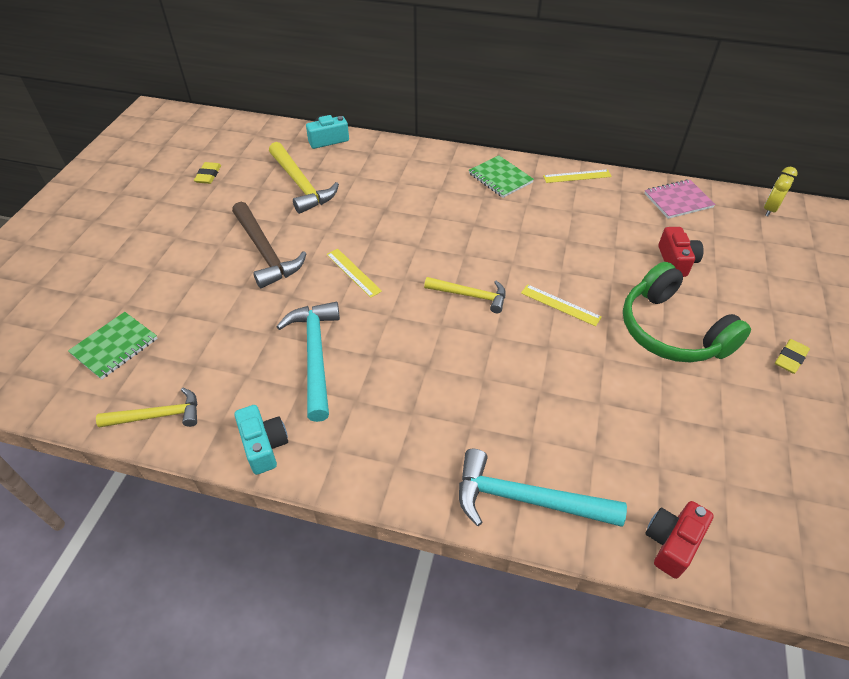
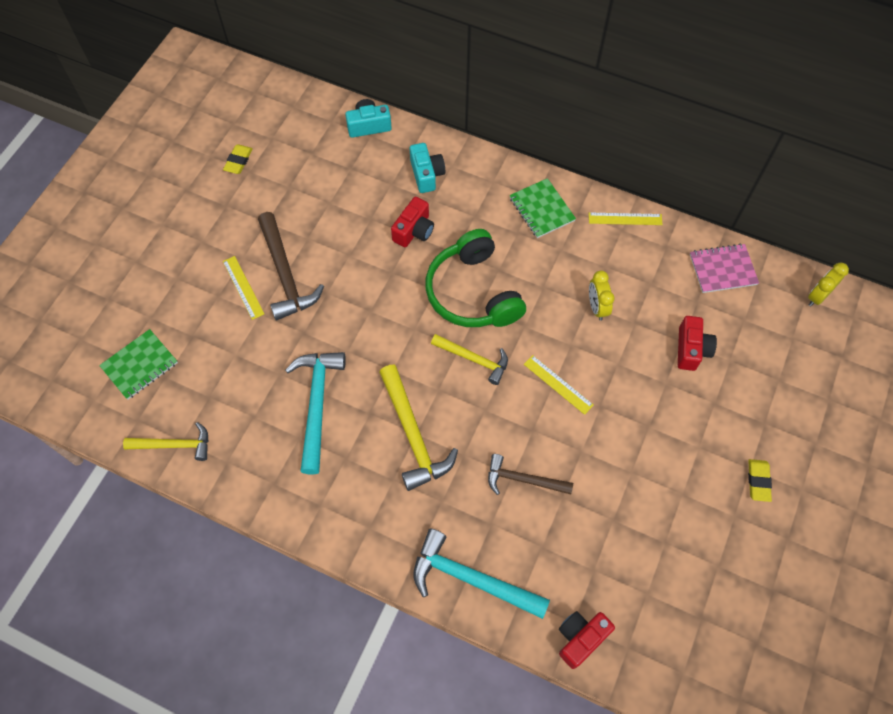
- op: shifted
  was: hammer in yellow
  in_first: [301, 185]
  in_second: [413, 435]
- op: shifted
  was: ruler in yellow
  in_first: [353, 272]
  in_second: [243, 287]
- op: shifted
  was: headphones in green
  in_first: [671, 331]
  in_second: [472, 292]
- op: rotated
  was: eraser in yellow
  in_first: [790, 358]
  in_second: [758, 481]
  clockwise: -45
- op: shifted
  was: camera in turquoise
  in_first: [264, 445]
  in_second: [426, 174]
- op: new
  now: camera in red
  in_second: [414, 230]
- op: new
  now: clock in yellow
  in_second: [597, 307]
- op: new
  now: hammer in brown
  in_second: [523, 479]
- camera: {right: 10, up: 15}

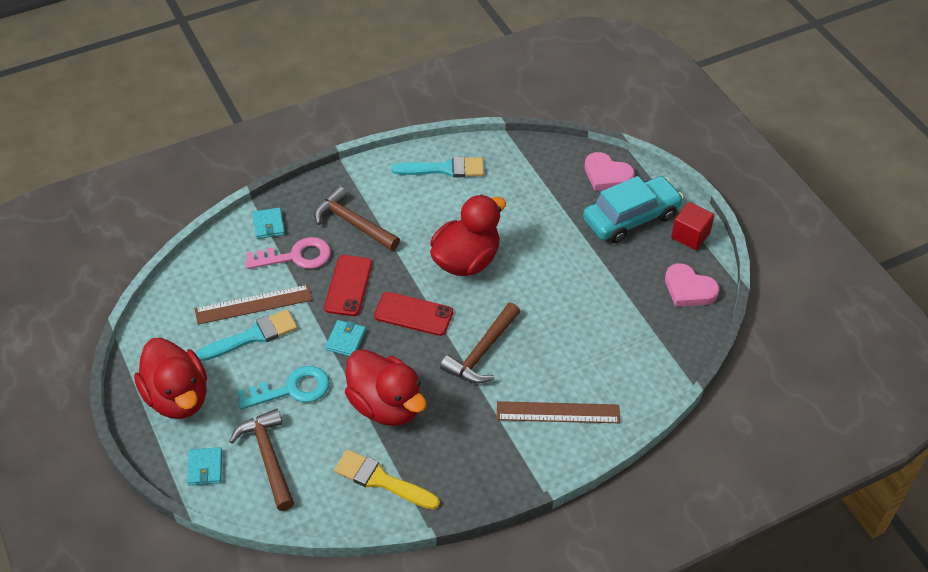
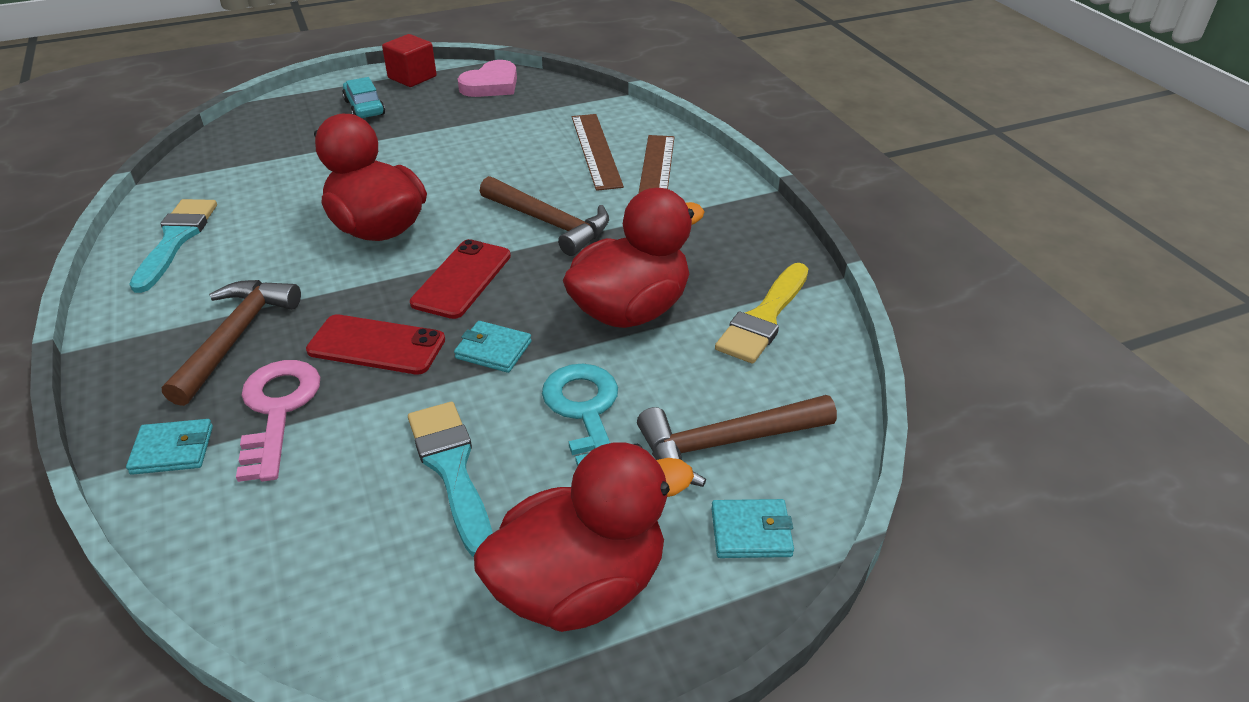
- op: gone
  was: heart in pink
  in_first: [607, 175]
- op: scaled
  was: car in turquoise
  in_first: [631, 218]
  in_second: [364, 108]
  ratio: 0.54
- op: rotated
  was: hammer in brown
  in_first: [353, 223]
  in_second: [235, 338]
  clockwise: 150
- op: shifted
  was: ruler in brown
  in_first: [253, 304]
  in_second: [596, 150]
- camera: {right: -85, up: -10}

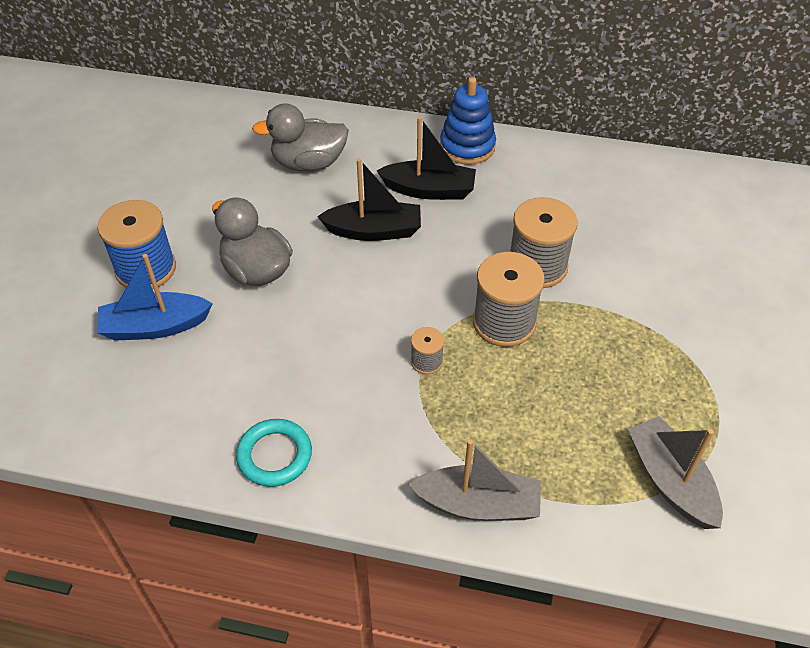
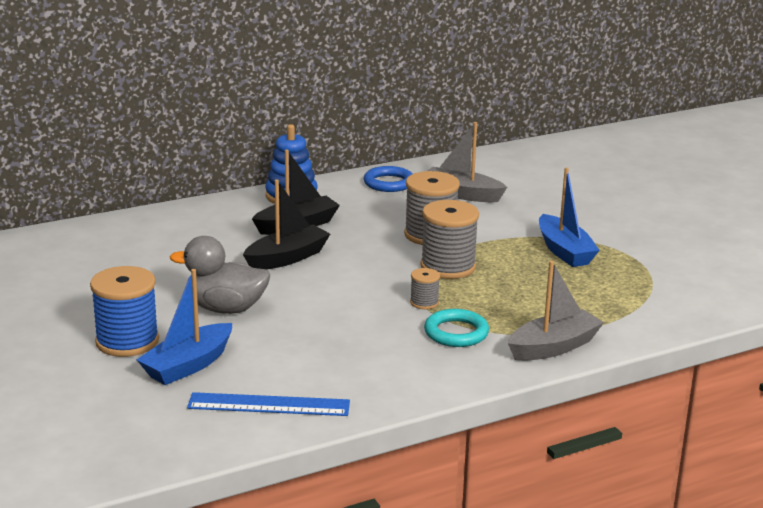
- op: gone
  was: duck in grey
  in_first: [308, 163]
- op: shifted
  was: boat in grey
  in_first: [670, 481]
  in_second: [462, 194]
- op: shifted
  was: ring in turquoise
  in_first: [274, 455]
  in_second: [456, 333]
- op: new
  now: ring in blue
  in_second: [389, 183]
- op: new
  now: boat in blue
  in_second: [564, 251]
- op: new
  now: ruler in blue
  in_second: [269, 405]
- camera: {right: -40, up: -25}

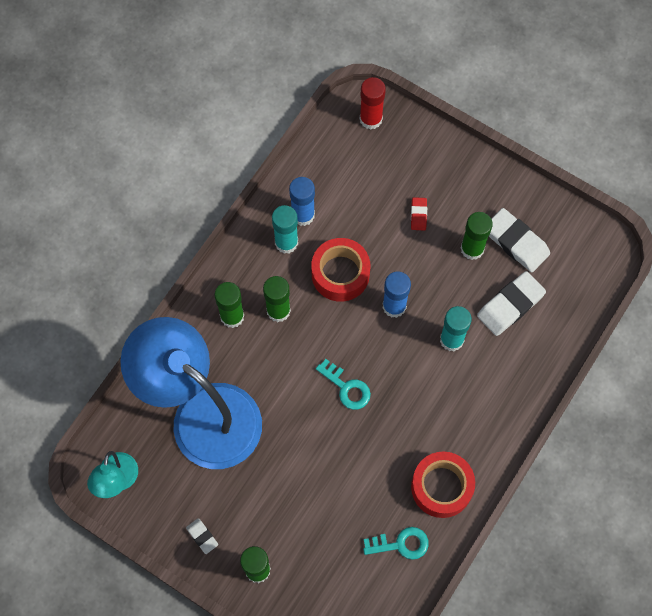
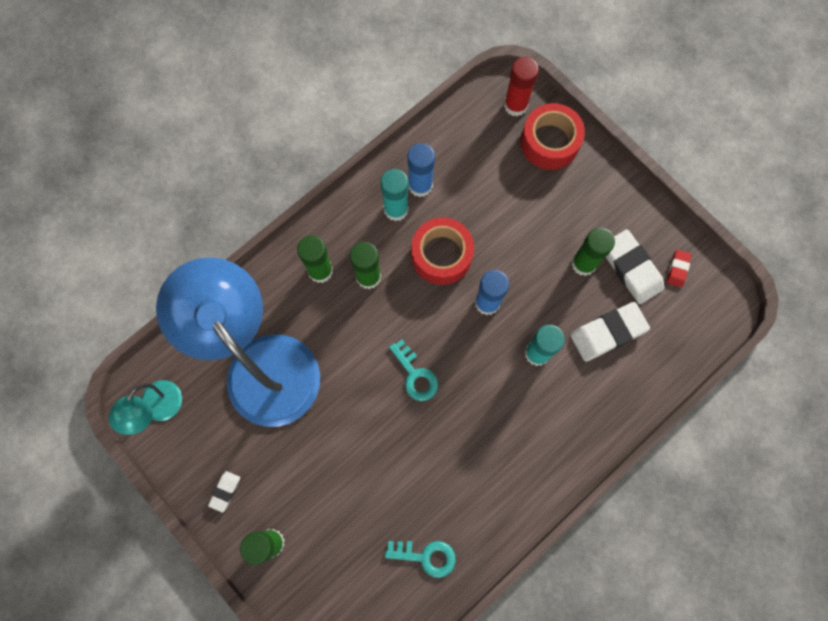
- op: shifted
  was: eraser in red
  in_first: [418, 215]
  in_second: [677, 269]
- op: shifted
  was: tape in red
  in_first: [441, 487]
  in_second: [549, 142]
- op: rotated
  was: eraser in white
  in_first: [202, 536]
  in_second: [225, 491]
  clockwise: 45
- camera: {right: 15, up: 5}

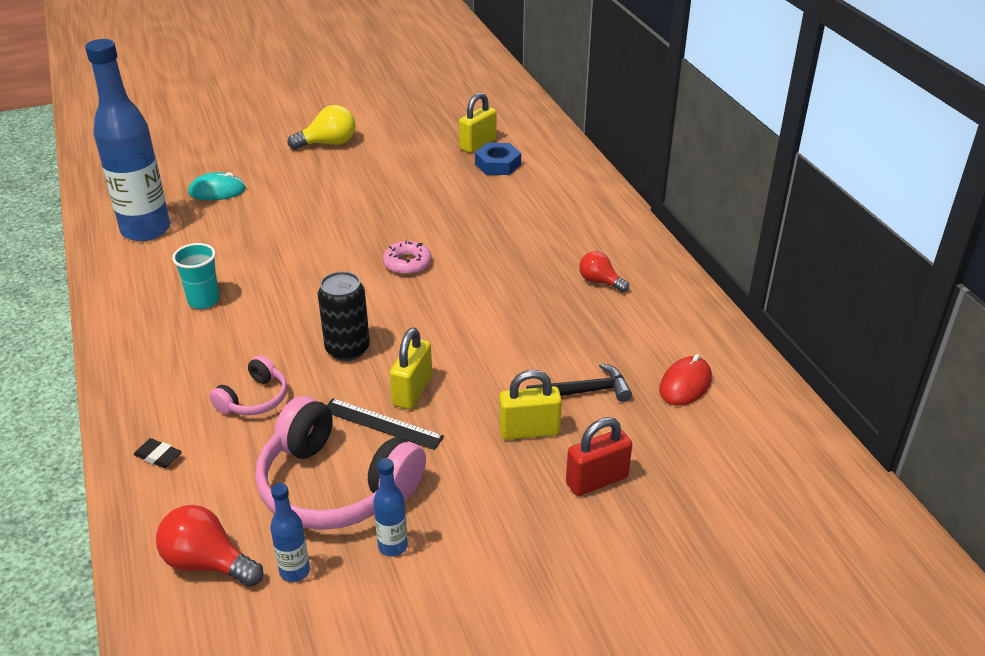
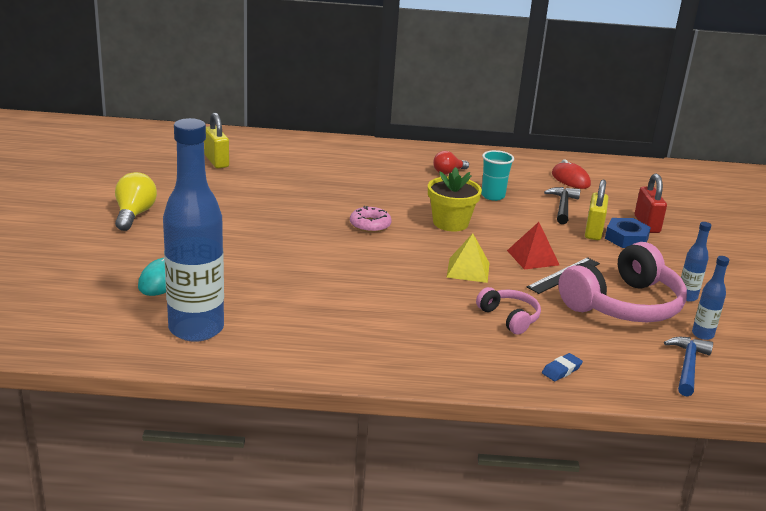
- op: shifted
  was: nut in blue
  in_first: [498, 164]
  in_second: [626, 238]
- op: shifted
  was: cup in turquoise
  in_first: [204, 301]
  in_second: [493, 196]
- op: swapped
  was: can in black
  now: pyramid in yellow
  in_first: [347, 349]
  in_second: [468, 270]
- op: swapped
  was: padlock in yellow
  now: pyramid in red
  in_first: [412, 391]
  in_second: [532, 257]
- op: repainted
  was: eraser in black
  now: eraser in blue
  in_first: [158, 456]
  in_second: [561, 370]
- op: swapped
  was: light bulb in red
  now: hammer in blue
  in_first: [208, 563]
  in_second: [687, 366]
- op: new
  now: flower pot in yellow
  in_second: [450, 223]
- camera: {right: -70, up: -10}

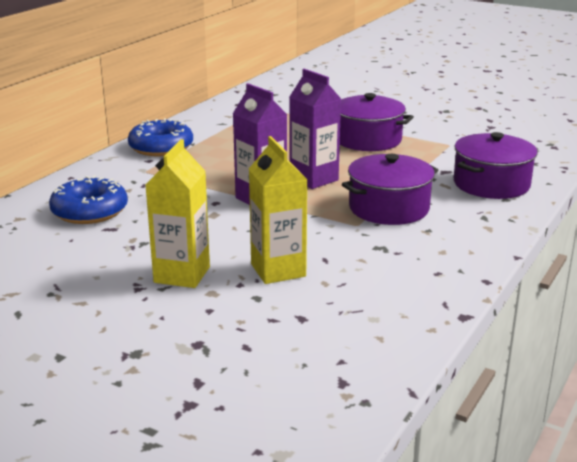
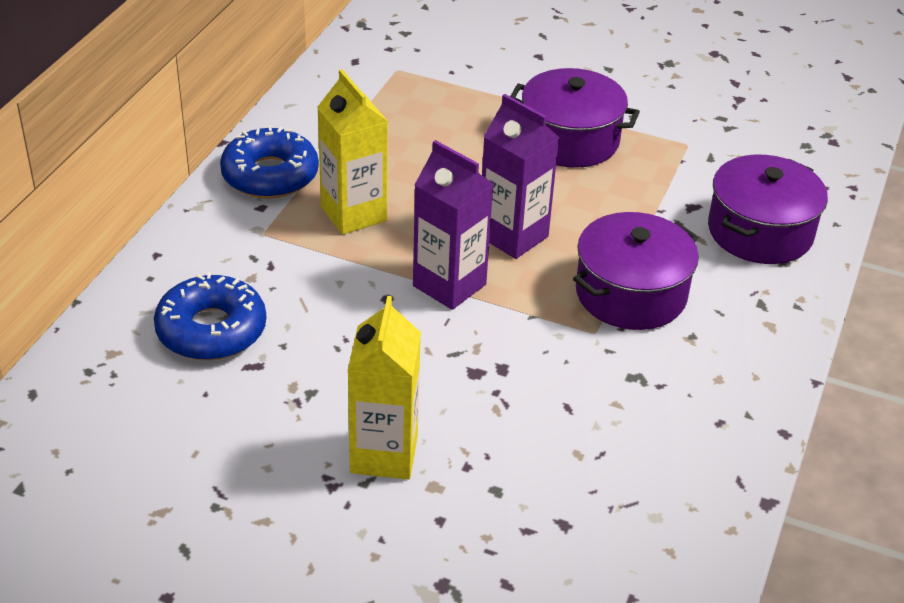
- op: shifted
  was: carton in yellow
  in_first: [278, 270]
  in_second: [353, 214]
- camera: {right: -10, up: 15}

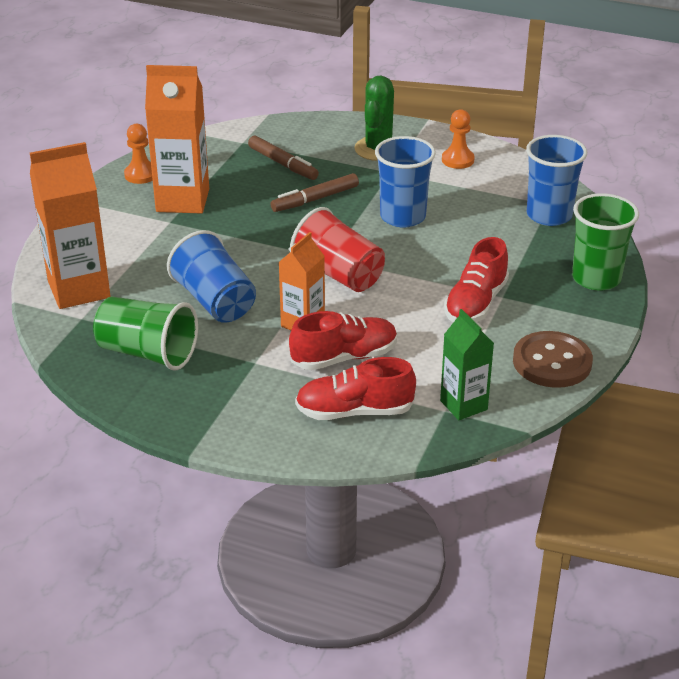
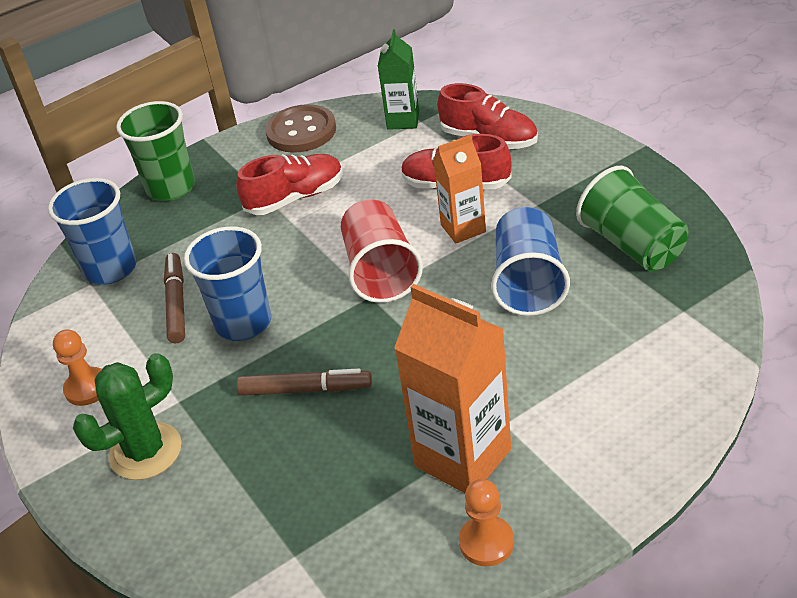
- op: shifted
  was: marker in brown
  in_first: [283, 164]
  in_second: [176, 303]
- op: gone
  was: carton in orange
  in_first: [79, 289]
- camera: {right: -140, up: 5}

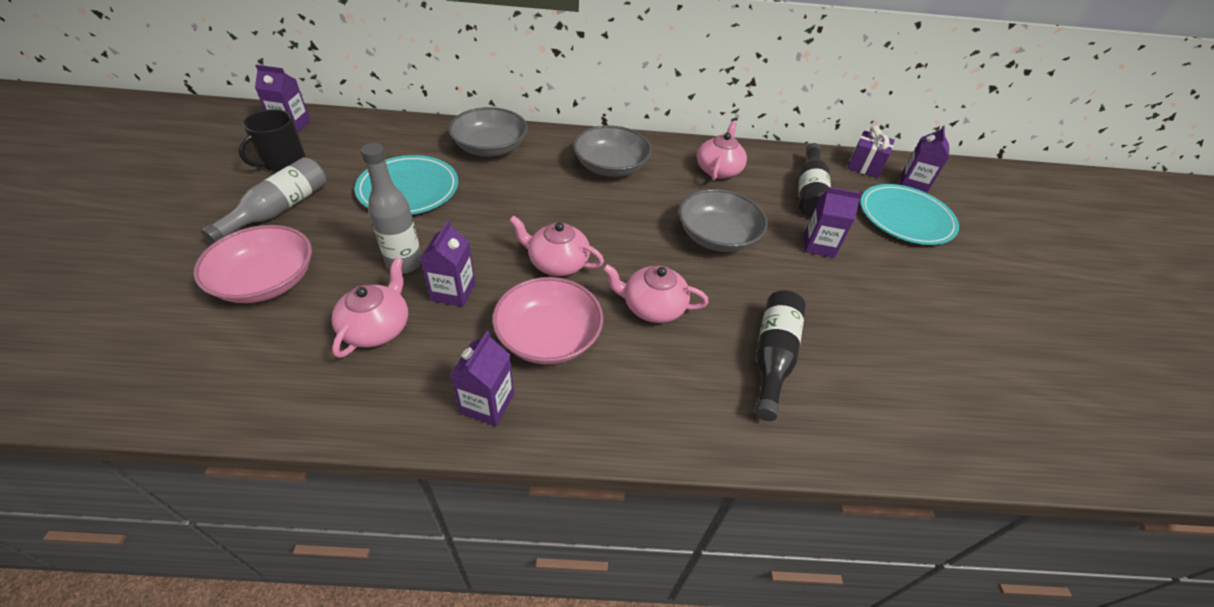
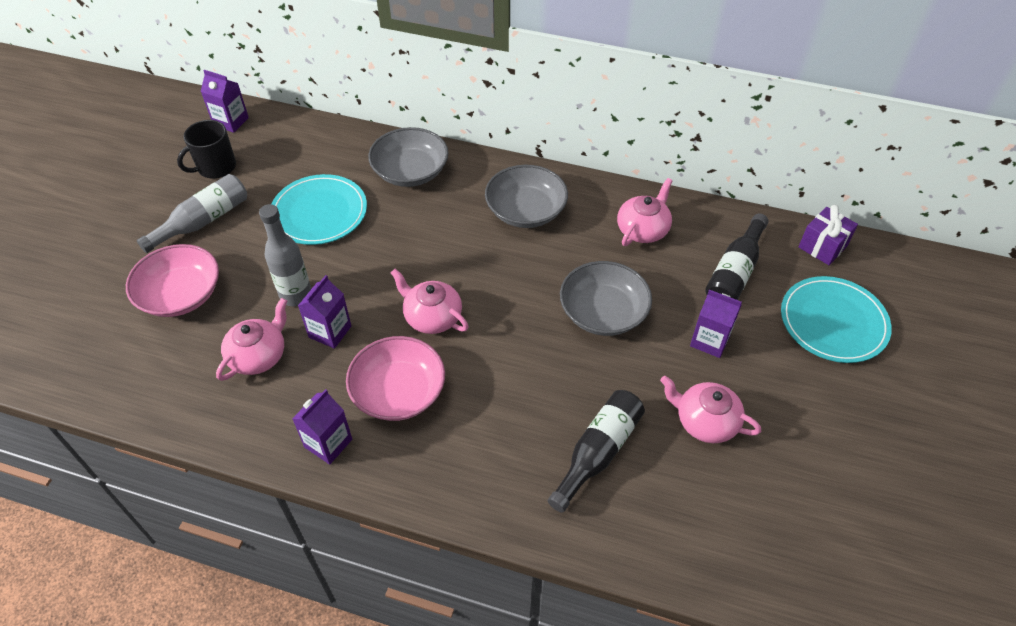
- op: gone
  was: carton in purple
  in_first: [913, 184]
- op: shifted
  was: teapot in pink
  in_first: [652, 307]
  in_second: [705, 421]
- camera: {right: 20, up: 5}

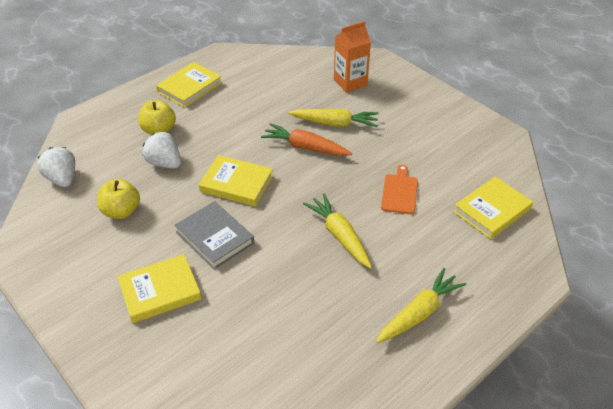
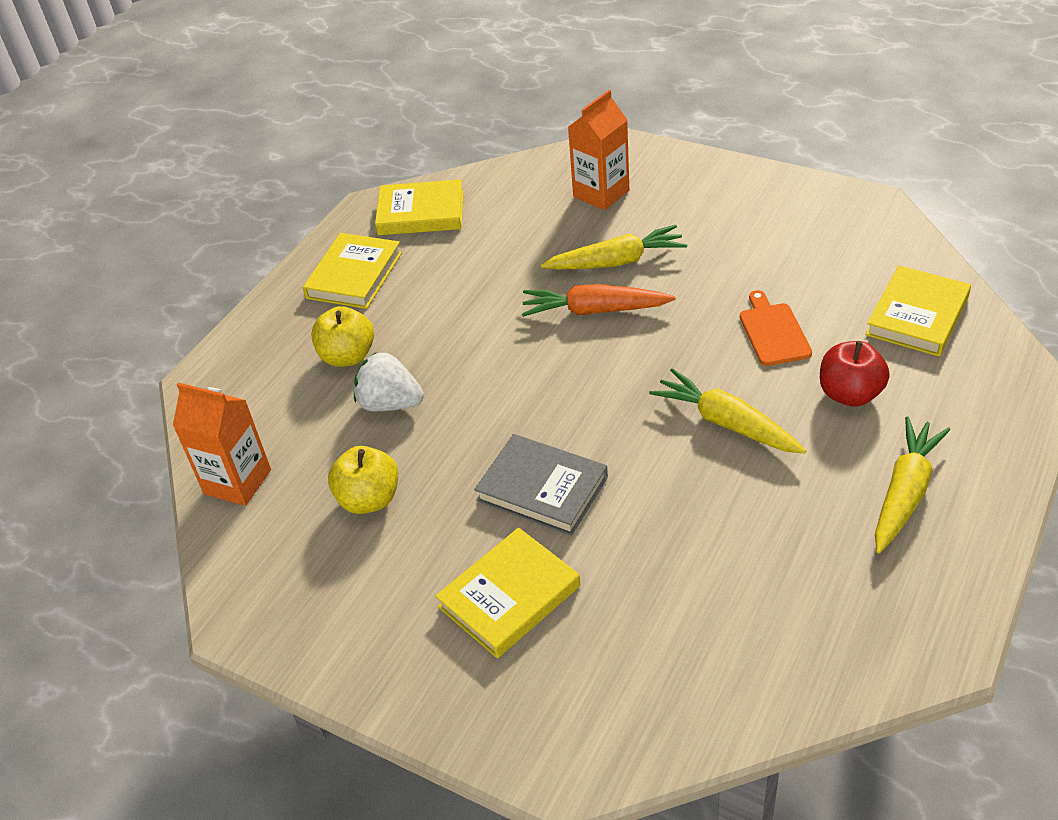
- op: swapped
  was: strawberry in white
  now: carton in orange
  in_first: [62, 179]
  in_second: [237, 482]
- op: shifted
  was: book in yellow
  in_first: [236, 184]
  in_second: [421, 213]
- op: new
  now: apple in red
  in_second: [850, 394]
- camera: {right: -15, up: 0}

